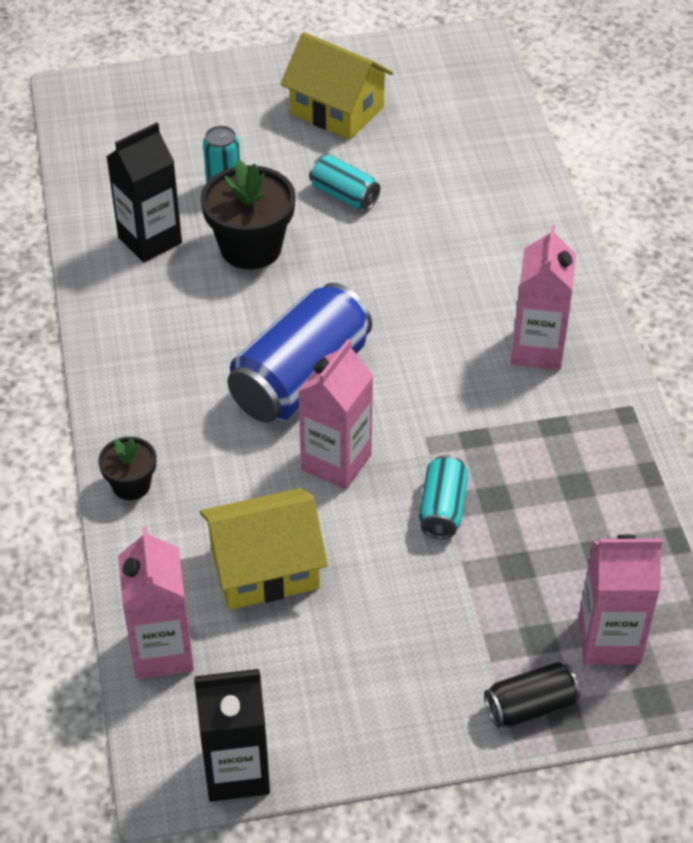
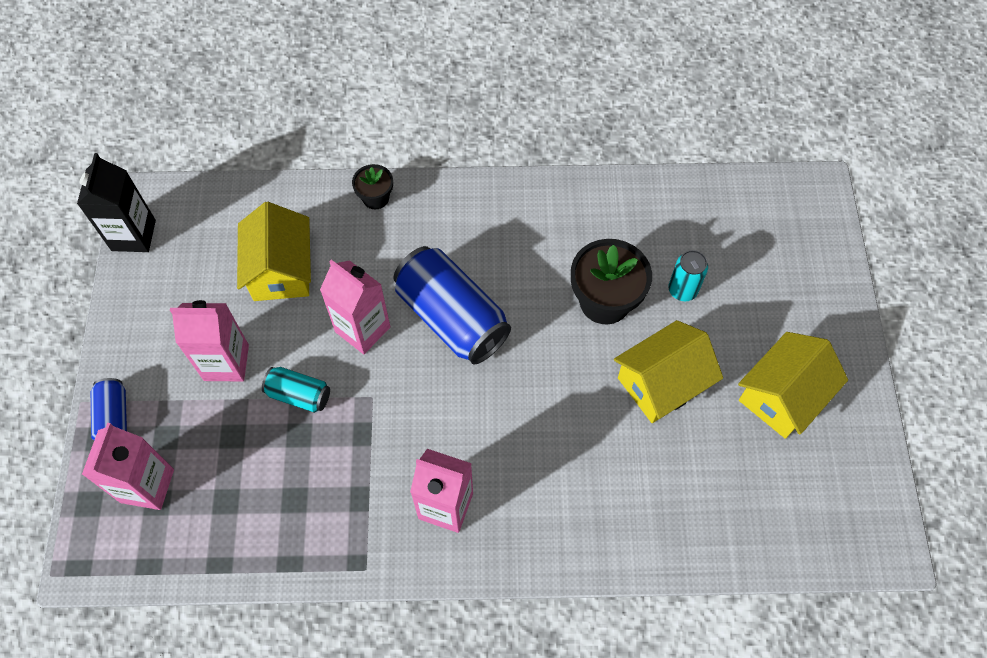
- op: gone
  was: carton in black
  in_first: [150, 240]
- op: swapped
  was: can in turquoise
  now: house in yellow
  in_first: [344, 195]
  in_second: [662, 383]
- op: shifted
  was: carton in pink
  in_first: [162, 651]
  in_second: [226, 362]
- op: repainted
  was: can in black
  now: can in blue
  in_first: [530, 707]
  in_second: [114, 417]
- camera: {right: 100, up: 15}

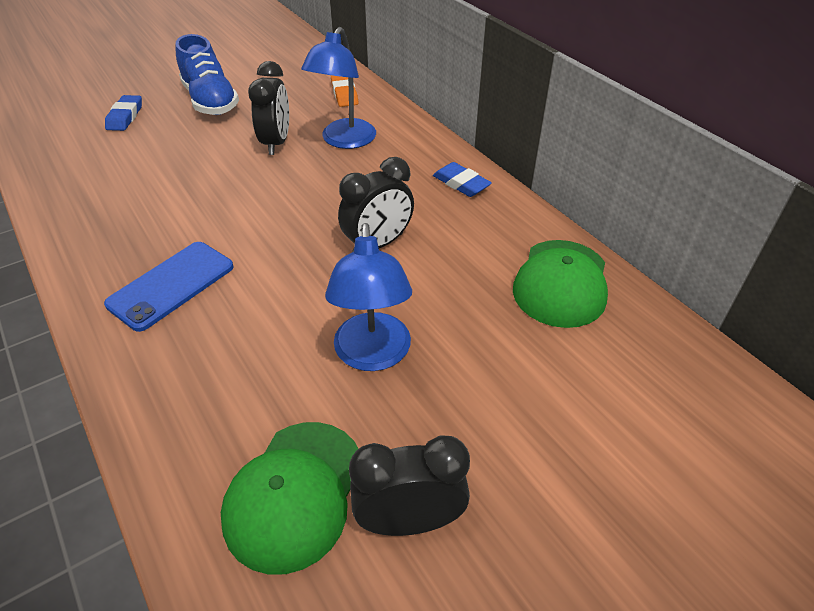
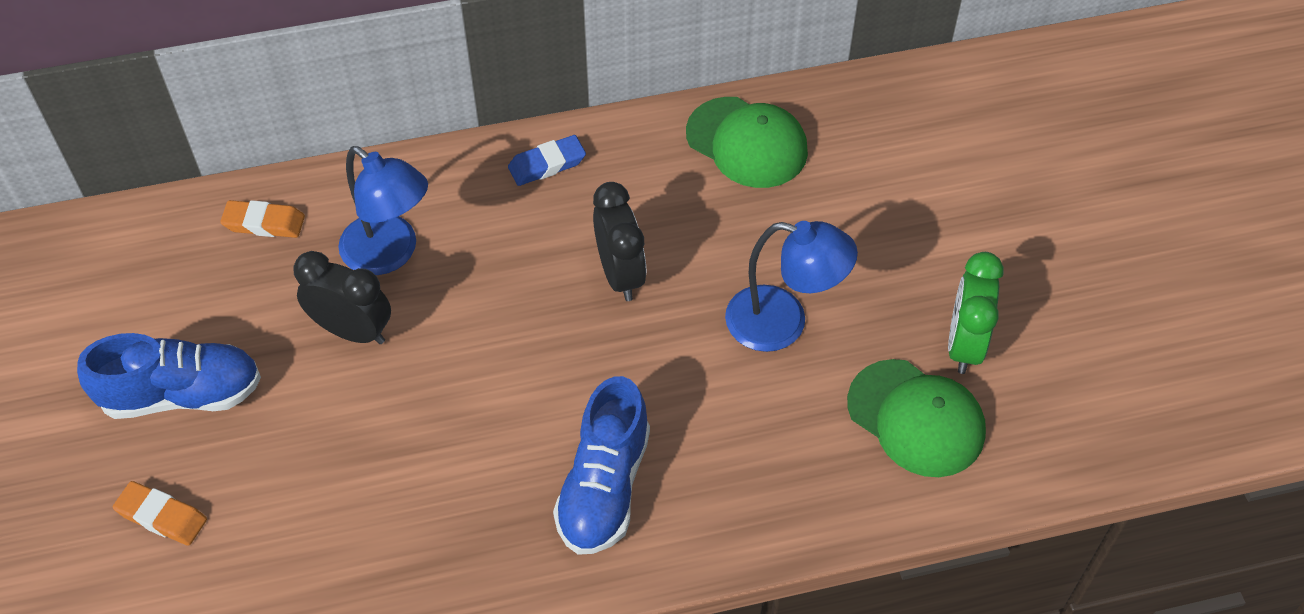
- op: repainted
  was: eraser in blue
  now: eraser in orange
  in_first: [125, 117]
  in_second: [162, 516]
- op: swapped
  was: phone in blue
  now: shoe in blue
  in_first: [171, 285]
  in_second: [604, 487]
- op: repainted
  was: clock in black
  now: clock in green
  in_first: [409, 521]
  in_second: [964, 345]
- camera: {right: -70, up: 10}

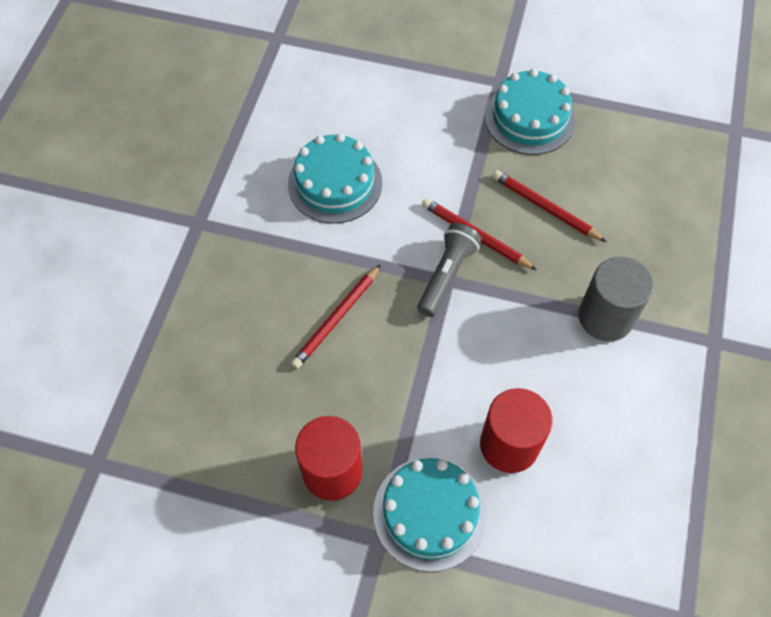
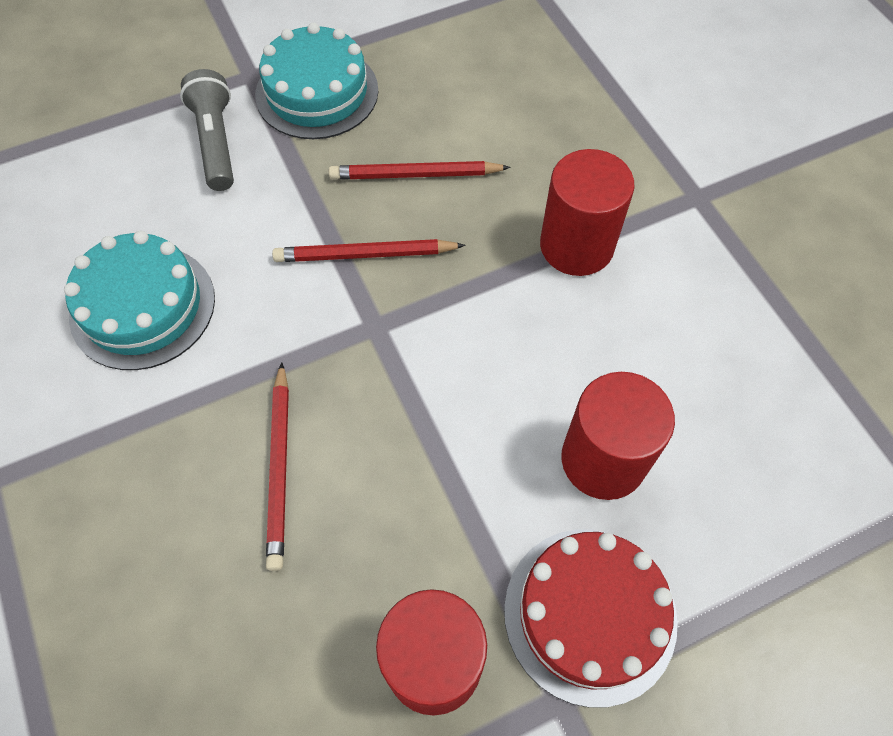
- op: shifted
  was: flashlight in grey
  in_first: [447, 275]
  in_second: [216, 142]
- op: repainted
  was: cylinder in grey
  now: cylinder in red
  in_first: [605, 317]
  in_second: [576, 246]
- op: repainted
  was: cake in turquoise
  now: cake in red
  in_first: [430, 513]
  in_second: [590, 614]
- camera: {right: -40, up: 0}

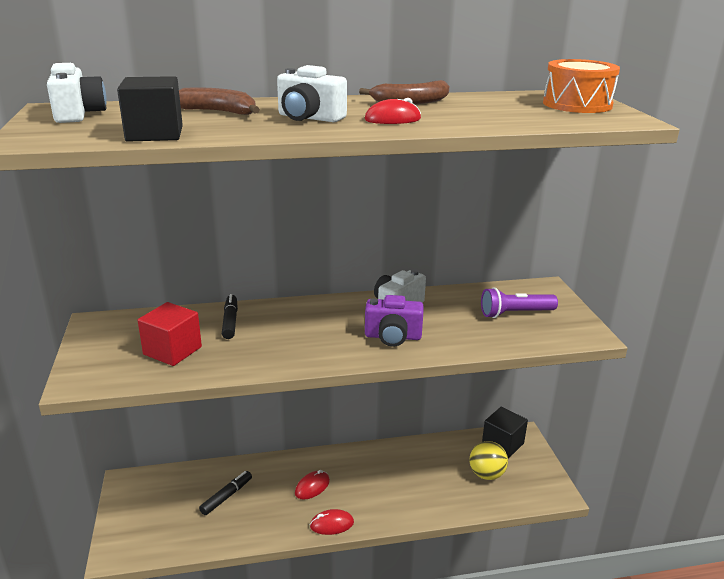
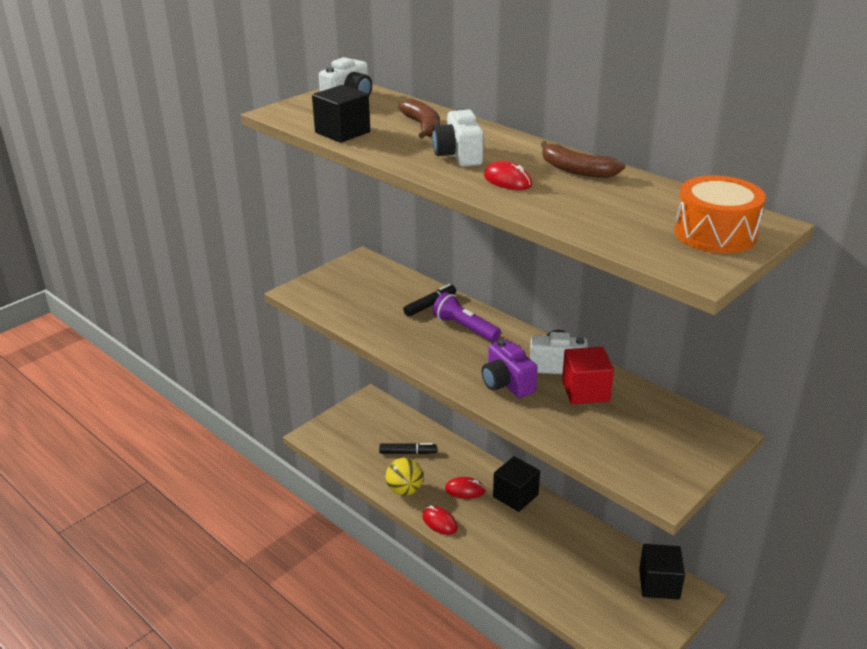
- op: shifted
  was: flashlight in purple
  in_first: [515, 313]
  in_second: [465, 328]
- op: shifted
  was: cube in red
  in_first: [172, 350]
  in_second: [585, 391]
- op: shifted
  was: ball in yellow
  in_first: [486, 474]
  in_second: [404, 490]
- op: new
  now: cube in black
  in_second: [515, 496]
- camera: {right: 55, up: 5}

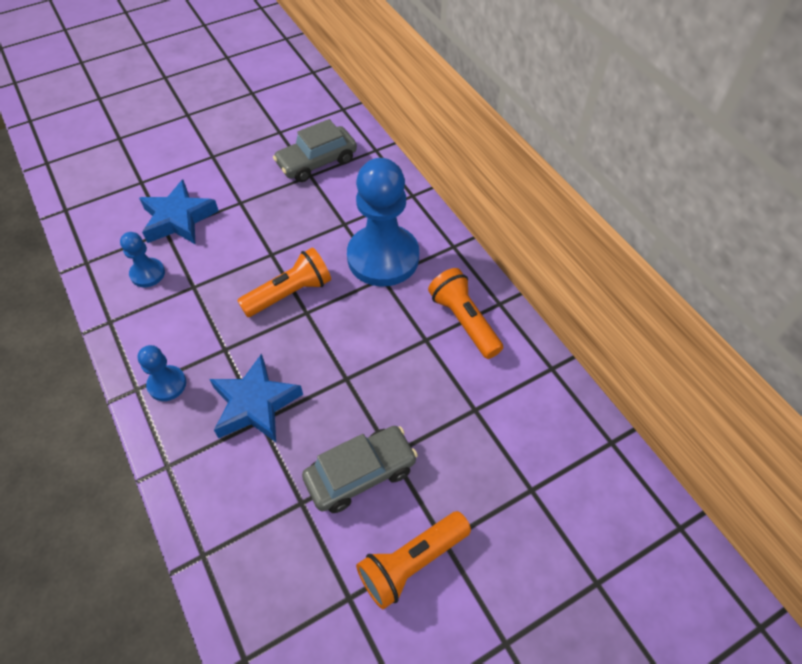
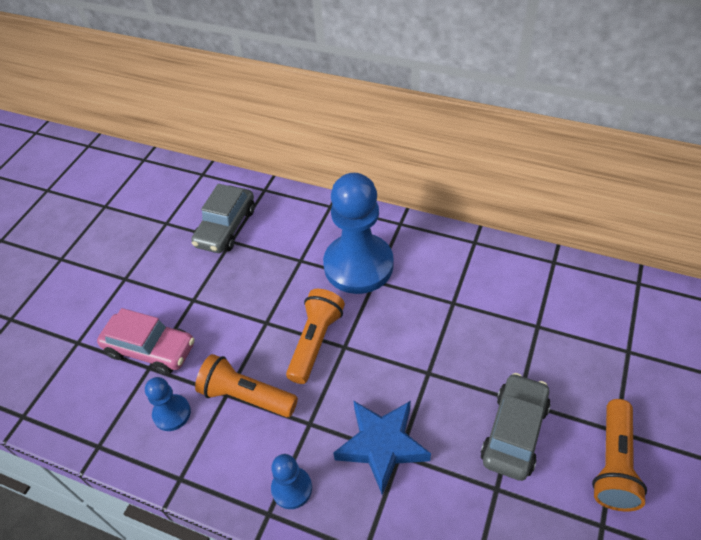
- op: swapped
  was: star in blue
  now: car in pink
  in_first: [178, 219]
  in_second: [150, 349]
- op: shifted
  was: flashlight in orange
  in_first: [464, 321]
  in_second: [246, 396]
- camera: {right: -35, up: -5}

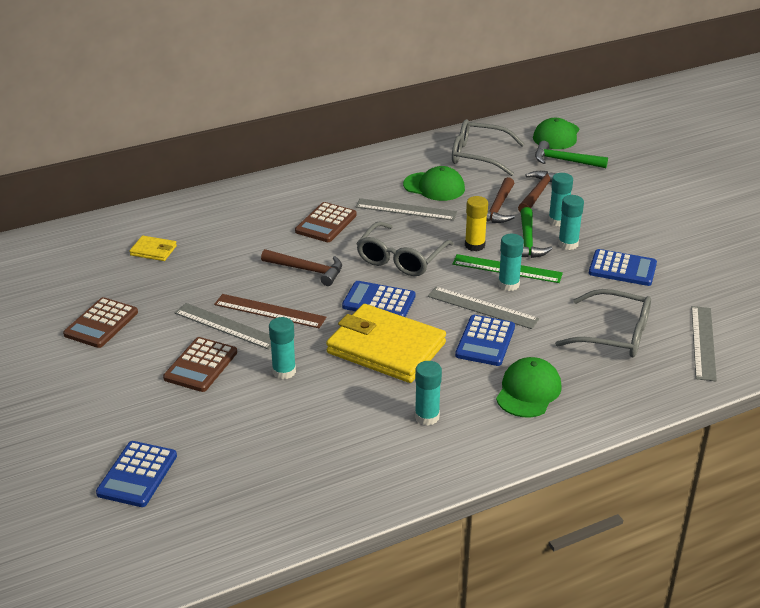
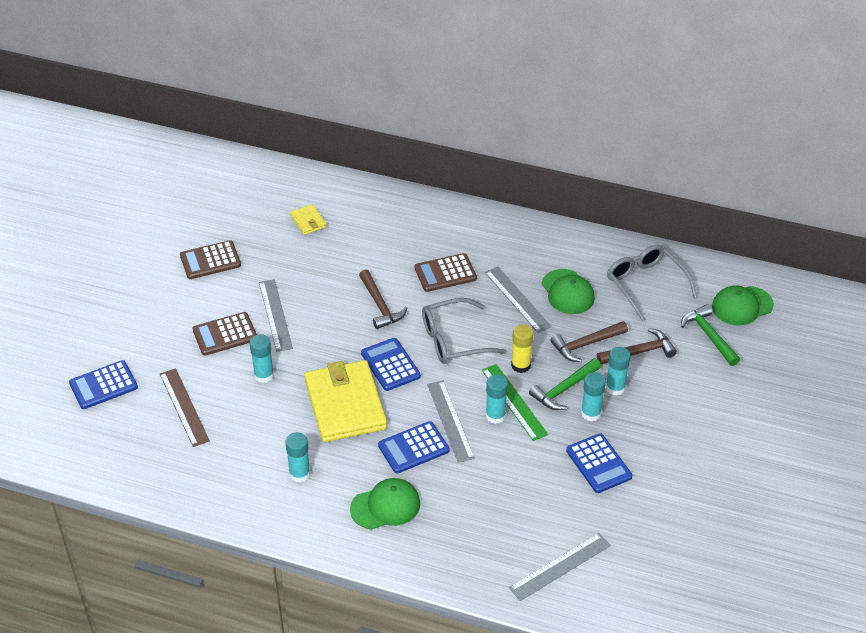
- op: gone
  was: glasses in grey
  in_first: [614, 334]
- op: shifted
  was: ruler in brown
  in_first: [269, 311]
  in_second: [184, 407]
- camera: {right: 45, up: 10}

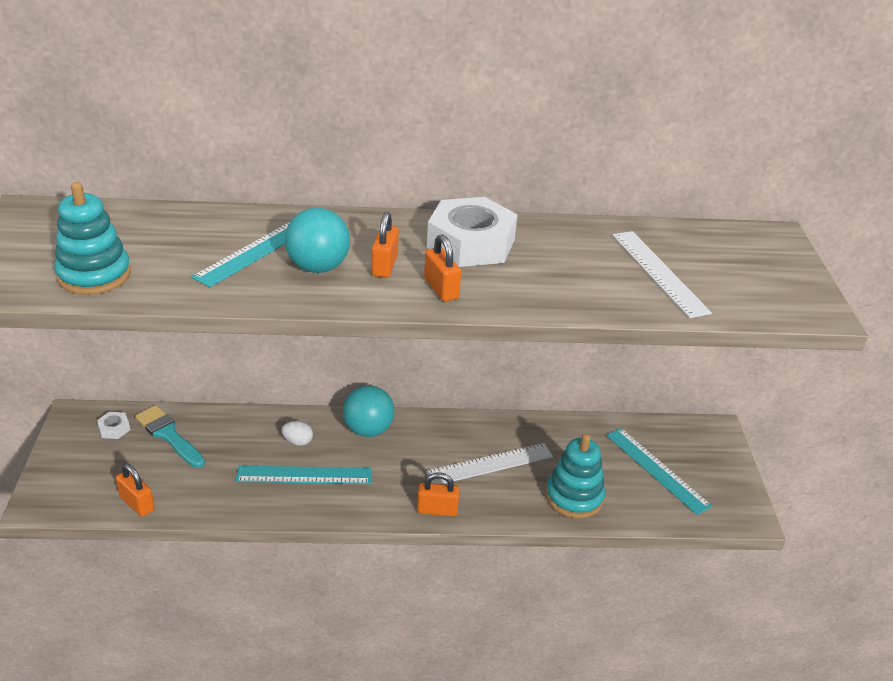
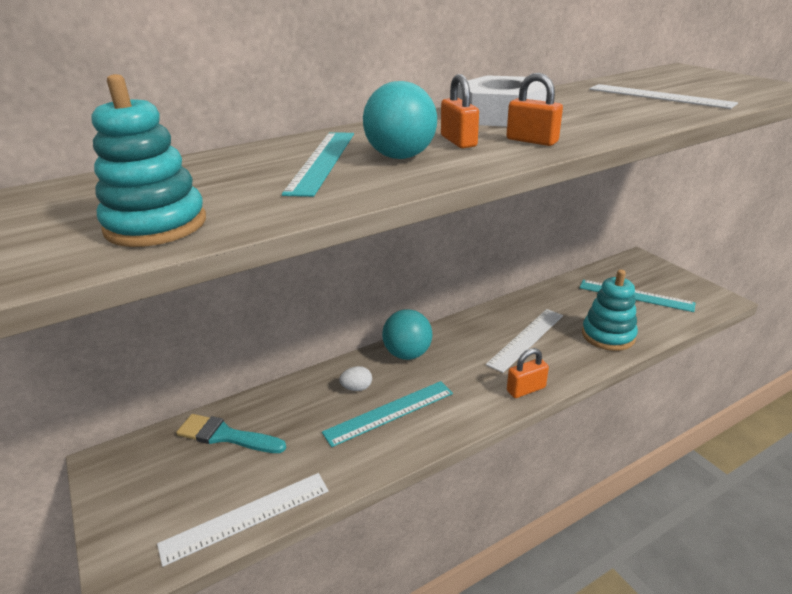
- op: gone
  was: nut in white
  in_first: [114, 429]
- op: swapped
  was: padlock in orange
  now: ruler in white
  in_first: [137, 503]
  in_second: [246, 516]
- camera: {right: -25, up: -5}

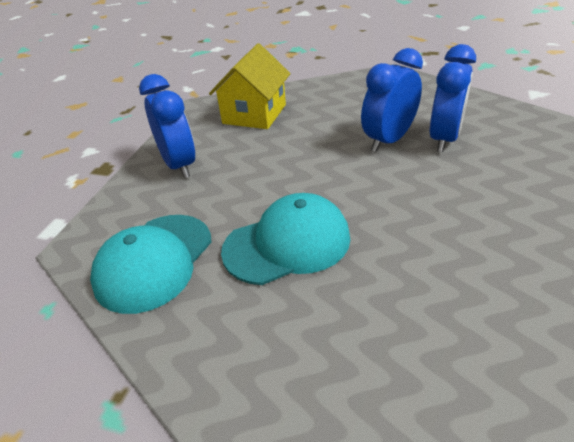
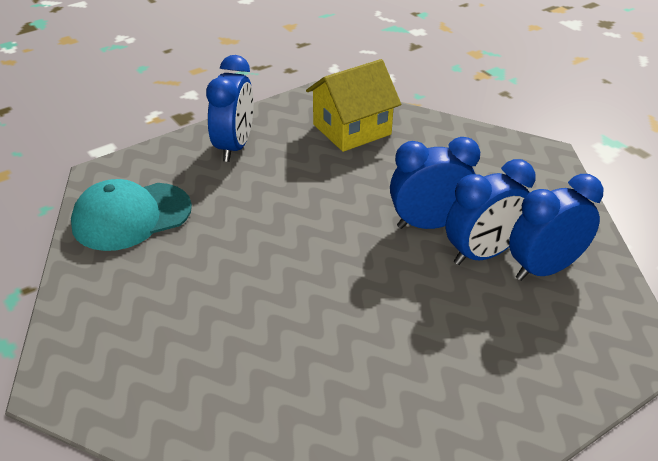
- op: gone
  was: cap in turquoise
  in_first: [287, 244]
- op: new
  now: clock in blue
  in_second: [544, 269]
- camera: {right: 35, up: 0}

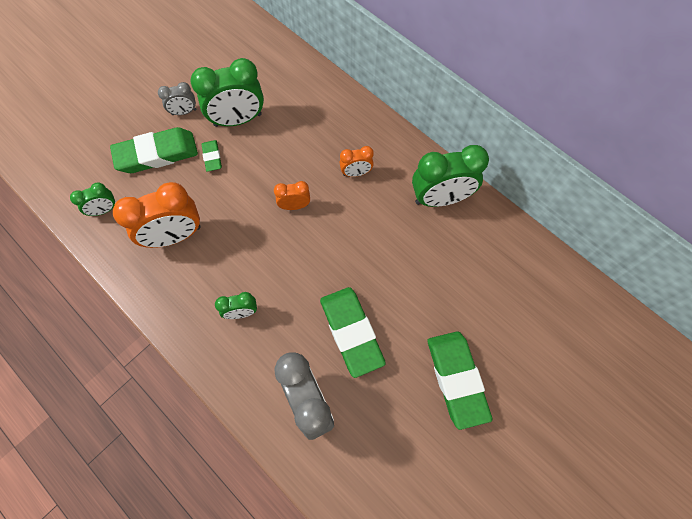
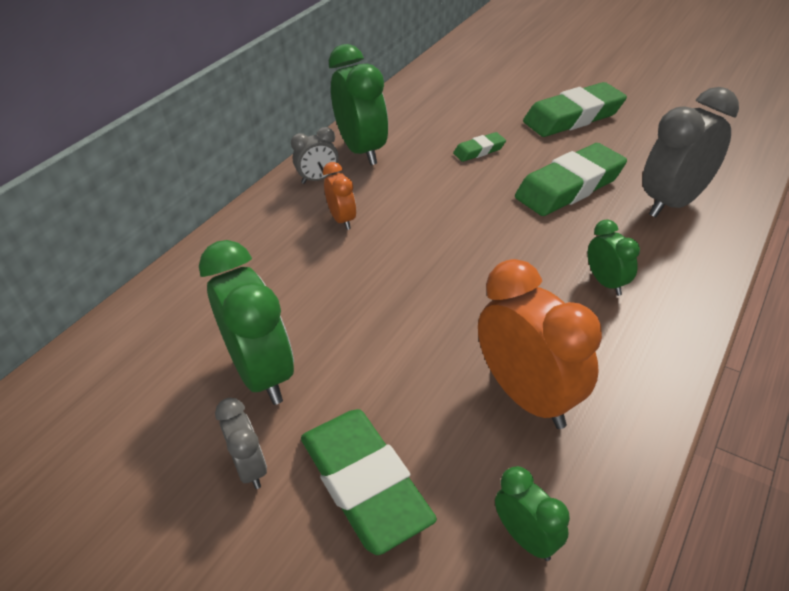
- op: shifted
  was: eraser in green
  in_first: [212, 157]
  in_second: [479, 150]
- op: gone
  was: clock in orange
  in_first: [294, 206]
- op: new
  now: clock in grey
  in_second: [318, 179]
- camera: {right: -100, up: -25}

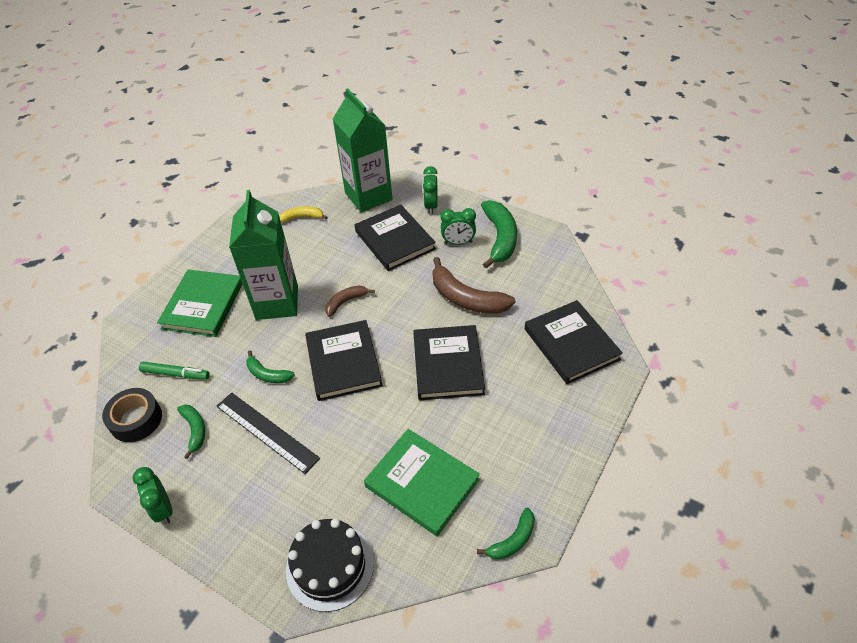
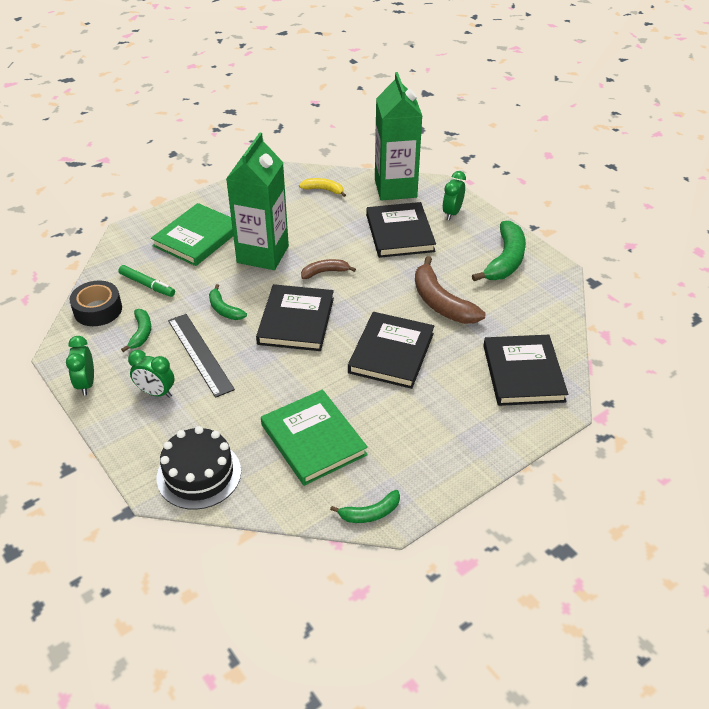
- op: shifted
  was: clock in green
  in_first: [458, 242]
  in_second: [156, 392]
- camera: {right: 20, up: -5}

